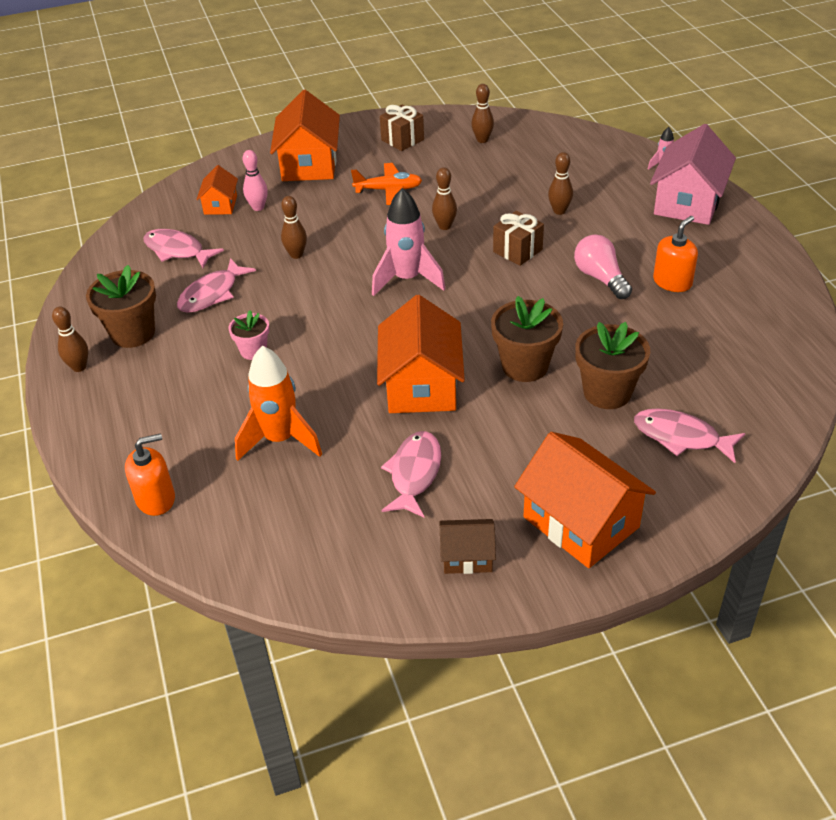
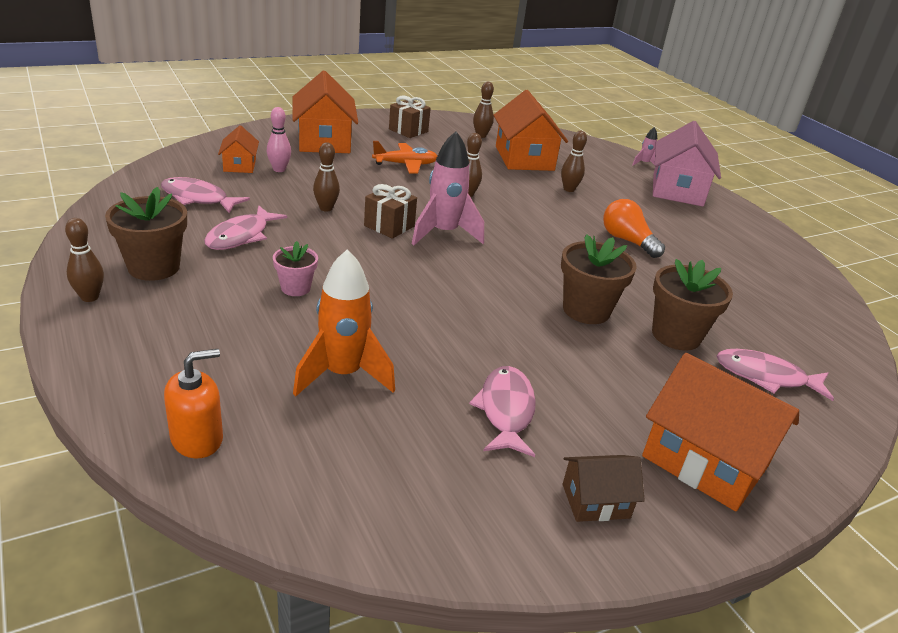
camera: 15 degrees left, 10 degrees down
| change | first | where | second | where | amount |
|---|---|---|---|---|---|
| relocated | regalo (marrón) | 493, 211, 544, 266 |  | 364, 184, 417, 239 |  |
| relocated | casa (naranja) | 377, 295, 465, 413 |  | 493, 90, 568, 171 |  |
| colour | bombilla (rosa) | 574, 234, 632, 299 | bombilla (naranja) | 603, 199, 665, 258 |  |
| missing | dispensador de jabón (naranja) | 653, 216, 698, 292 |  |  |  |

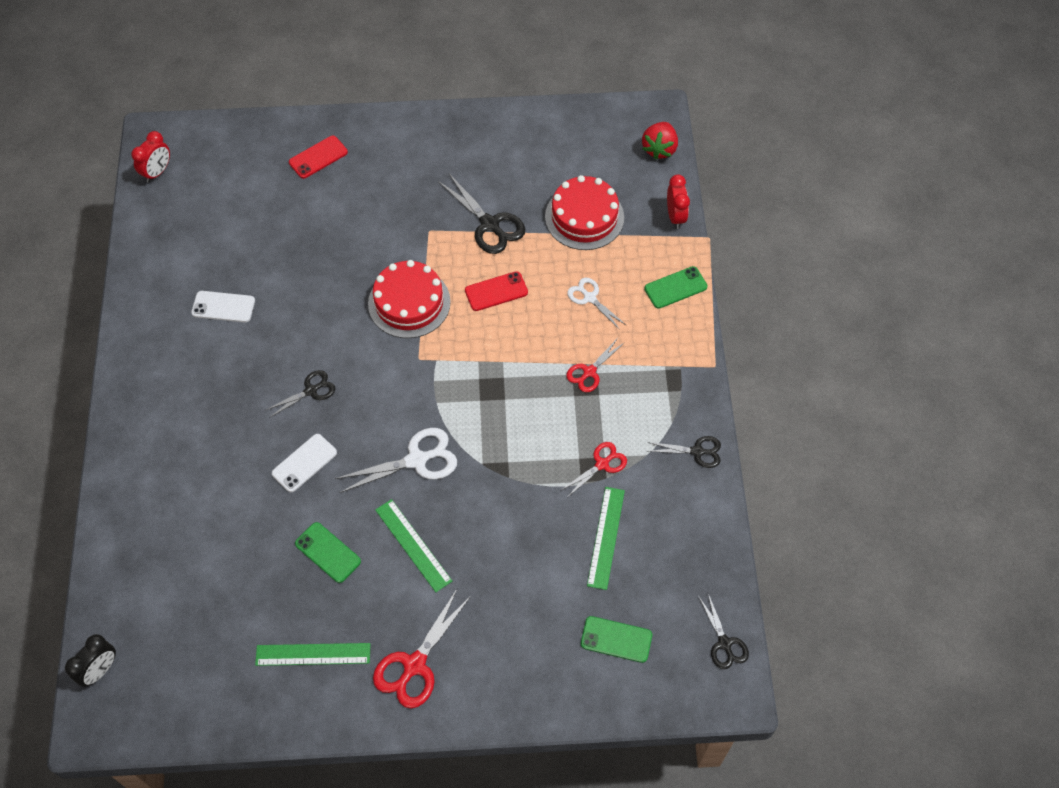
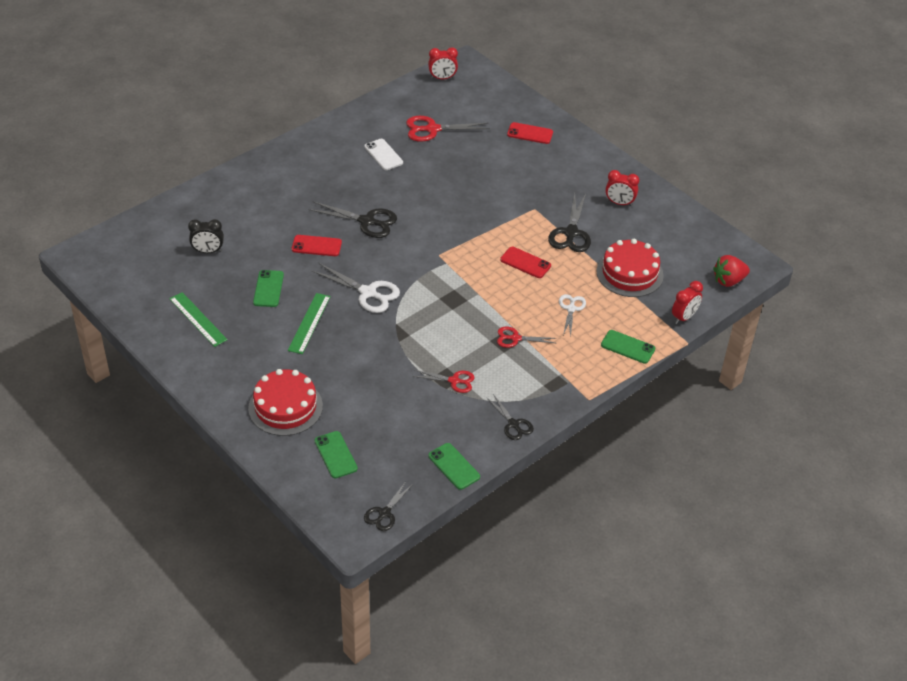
camera: 50 degrees right, 15 degrees down
| change | first | where | second | where | amount |
|---|---|---|---|---|---|
| relocated | despertador (negro) | 65, 634, 116, 687 |  | 188, 219, 224, 253 |  |
| relocated | tarta (rojo) | 368, 260, 451, 338 |  | 248, 369, 323, 436 |  |
| colour | móvil (blanco) | 272, 434, 337, 492 | móvil (rojo) | 292, 235, 342, 256 |  |
| size | tijeras (negro) | 264, 370, 335, 418 |  | 308, 201, 397, 238 | x1.62 |
| relocated | tijeras (rojo) | 373, 589, 471, 709 |  | 406, 116, 490, 142 |  |
| appeared |  |  | móvil (verde) | 428, 443, 480, 490 |  |
| appeared |  |  | despertador (rojo) | 605, 170, 639, 206 |  |
| missing | regla (verde) | 587, 487, 625, 590 |  |  |  |

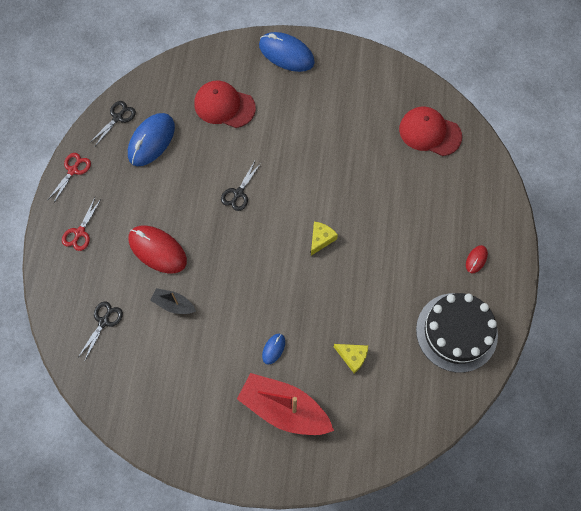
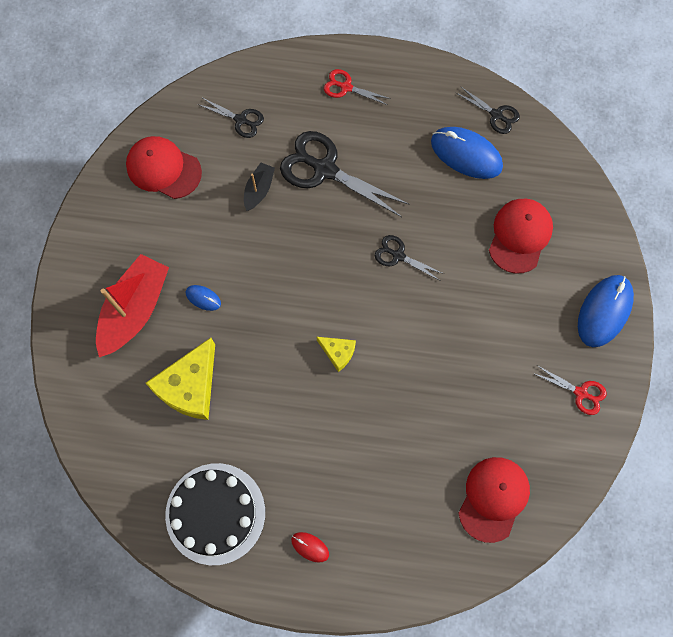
camera: 90 degrees right, 5 degrees up
| change | first | where | second | where | amount |
|---|---|---|---|---|---|
| appeared |  |  | gorra (rojo) | 126, 136, 202, 199 |  |
| size | queso (amarillo) | 334, 344, 368, 374 |  | 146, 338, 215, 420 | x1.95 |
| exchanged | ratón (rojo) | 128, 226, 187, 273 | tijeras (negro) | 280, 131, 410, 217 |  |
| relocated | tijeras (rojo) | 48, 153, 91, 204 |  | 533, 366, 607, 415 |  |

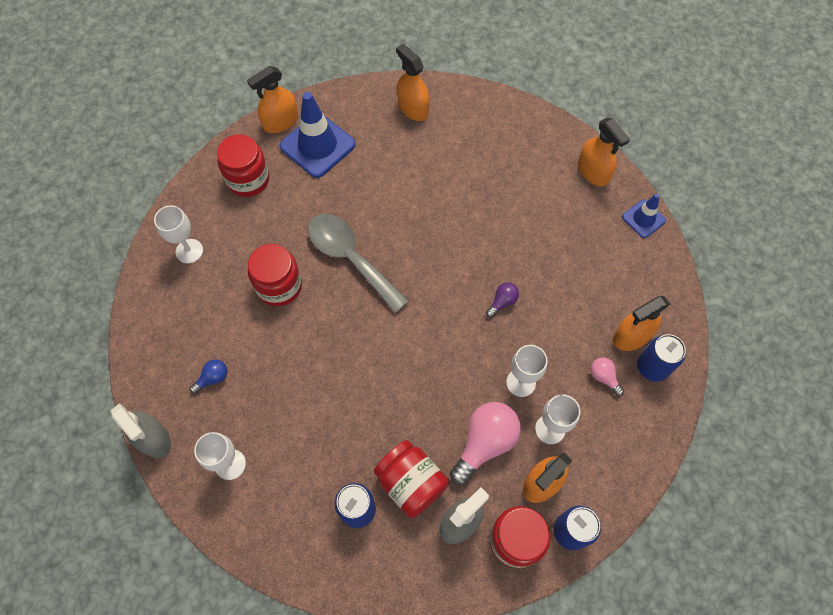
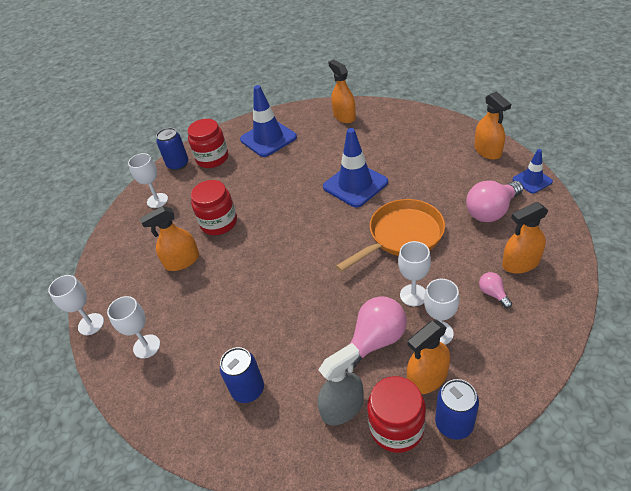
camera: 15 degrees right, 20 degrees down
| change | first | where | second | where | amount |
|---|---|---|---|---|---|
| exchanged | pulverizador (gris) | 111, 403, 171, 458 | copa (blanco) | 48, 275, 104, 335 |  |
| relocated | pulverizador (naranja) | 247, 66, 298, 133 |  | 139, 206, 199, 271 |  |
| relocated | lata (azul) | 637, 334, 686, 382 |  | 156, 128, 188, 171 |  |
| appeared |  |  | cono de tráfico (azul) | 323, 128, 388, 207 |  |
| exchanged | bombilla (morado) | 486, 282, 519, 318 | sartén (naranja) | 336, 199, 445, 272 |  |
| appeared |  |  | bombilla (rosa) | 466, 180, 523, 222 |  |
| missing | bombilla (azul) | 190, 359, 227, 394 |  |  |  |
| missing | cuchara (gris) | 308, 214, 409, 313 |  |  |  |
| missing | tarro (rojo) | 374, 440, 449, 518 |  |  |  |

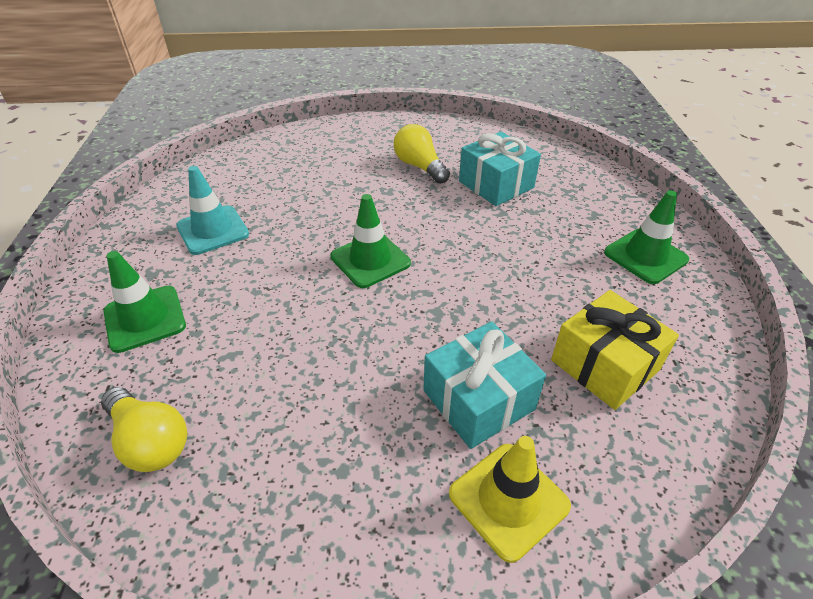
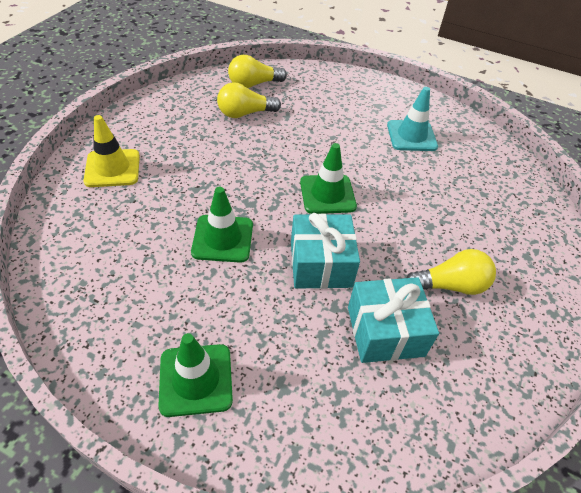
camera: 115 degrees right, 5 degrees up
| change | first | where | second | where | amount |
|---|---|---|---|---|---|
| relocated | cono de tráfico (verde) | 104, 251, 186, 353 |  | 191, 187, 253, 263 |  |
| appeared |  |  | bombilla (amarillo) | 217, 82, 281, 118 |  |
| relocated | regalo (turquesa) | 424, 321, 546, 449 |  | 291, 213, 360, 289 |  |
| missing | regalo (amarillo) | 551, 290, 679, 410 |  |  |  |

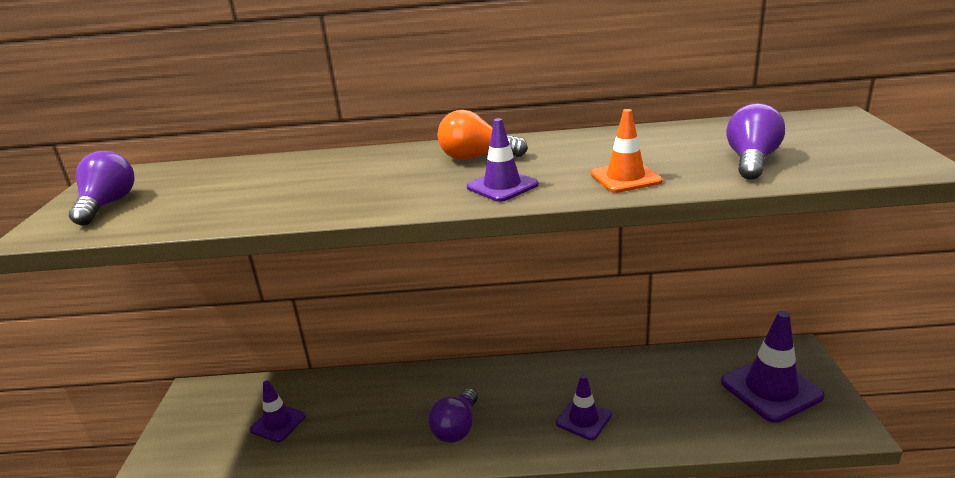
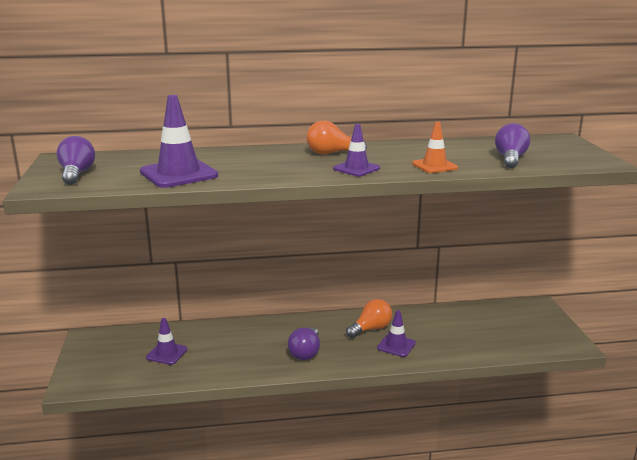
camera: 10 degrees left, 5 degrees down
| change | first | where | second | where | amount |
|---|---|---|---|---|---|
| relocated | cono de tráfico (morado) | 721, 311, 825, 423 |  | 140, 95, 218, 188 |  |
| appeared |  |  | bombilla (naranja) | 346, 299, 392, 338 |  |

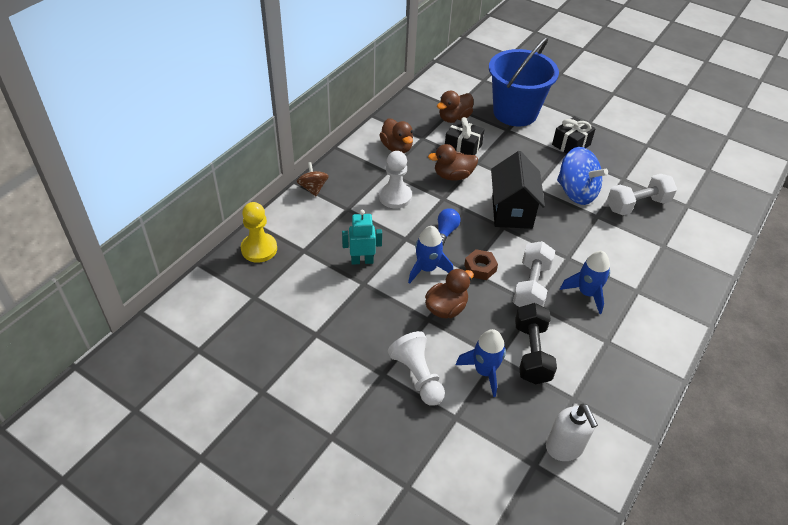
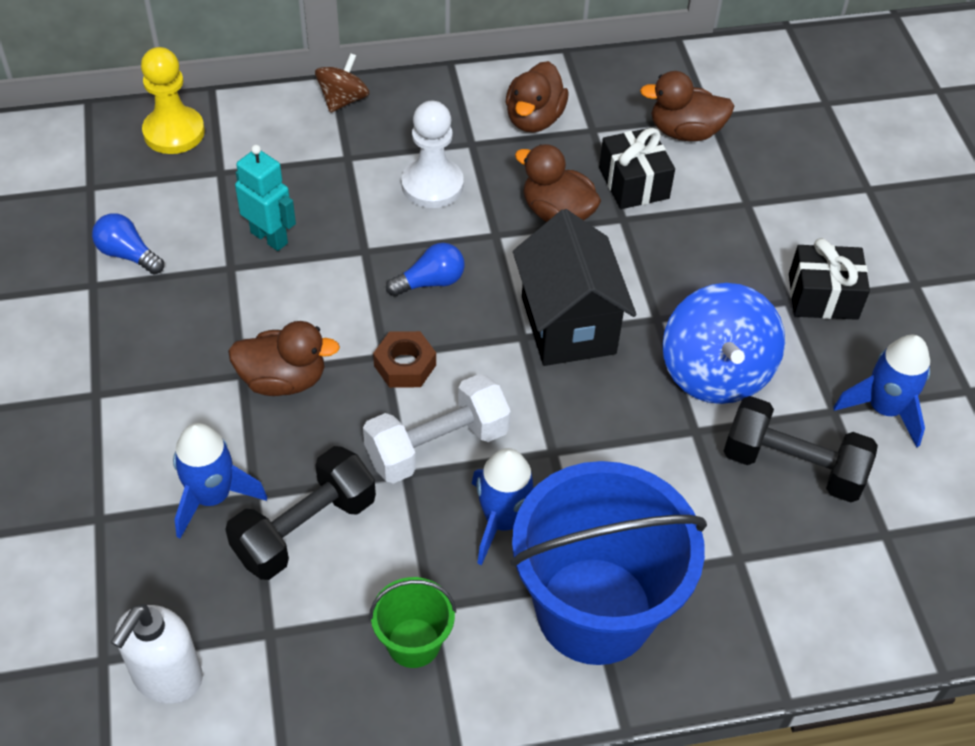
camera: 45 degrees right, 5 degrees up
| change | first | where | second | where | amount |
|---|---|---|---|---|---|
| appeared |  |  | bombilla (azul) | 92, 213, 164, 275 |  |
| appeared |  |  | balde (verde) | 369, 577, 456, 668 |  |
| relocated | balde (azul) | 489, 37, 559, 127 |  | 510, 461, 707, 665 |  |
| spun | casa (negro) | 491, 151, 545, 229 |  | 513, 209, 637, 366 | 60 degrees counterclockwise |
| colour | mancuerna (blanco) | 607, 174, 677, 215 | mancuerna (negro) | 723, 396, 878, 503 |  |
| relocated | cohete (azul) | 408, 226, 453, 284 |  | 833, 335, 930, 447 |  |
| missing | peón (blanco) | 388, 331, 445, 406 |  |  |  |

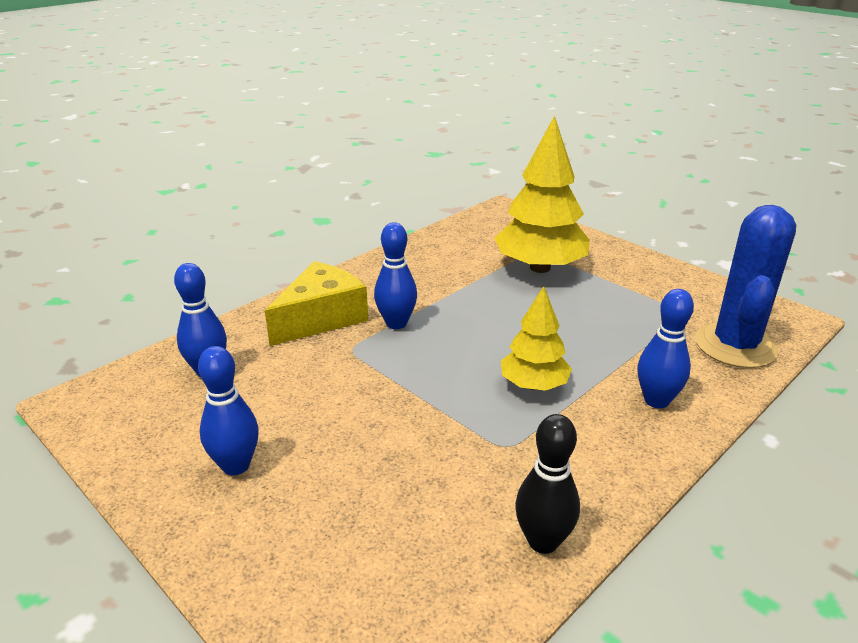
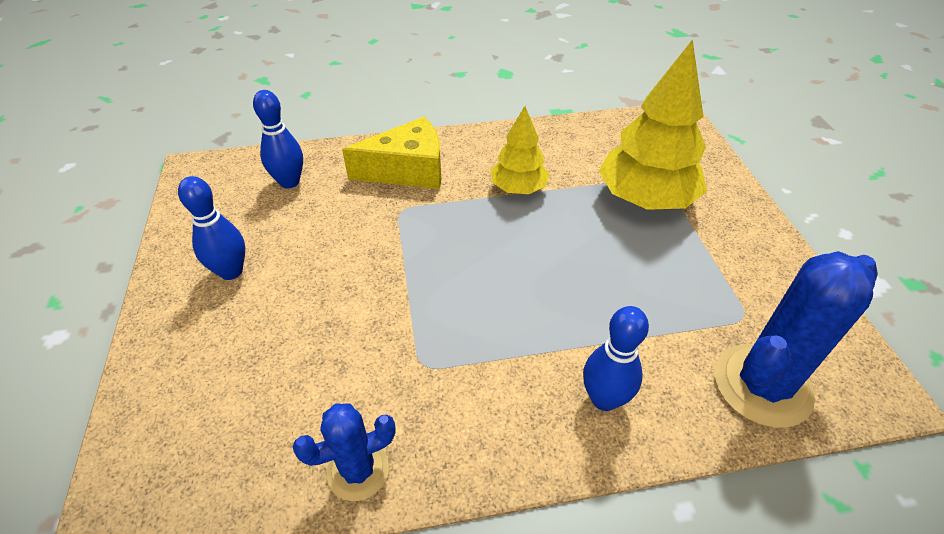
camera: 35 degrees right, 15 degrees up
| change | first | where | second | where | amount |
|---|---|---|---|---|---|
| exchanged | bolo (negro) | 515, 414, 580, 554 | cactus (azul) | 293, 403, 396, 501 |  |
| relocated | árbol (amarillo) | 501, 286, 572, 391 |  | 491, 106, 549, 194 |  |
| missing | bolo (azul) | 374, 222, 417, 329 |  |  |  |

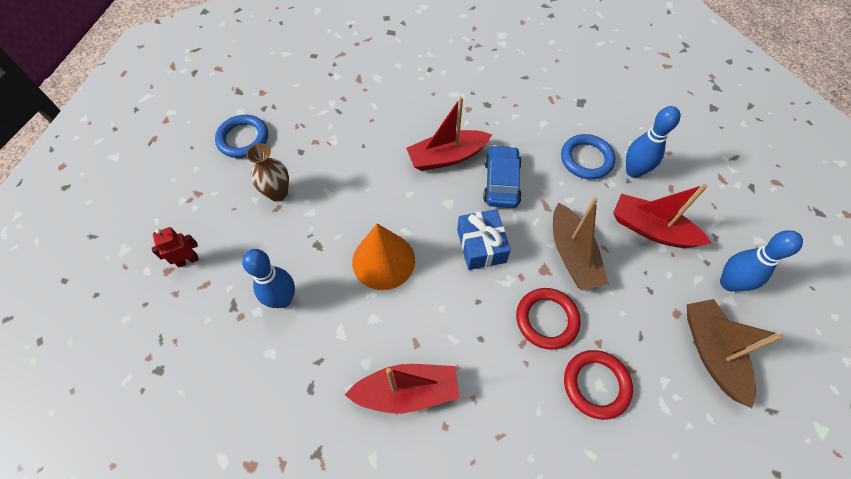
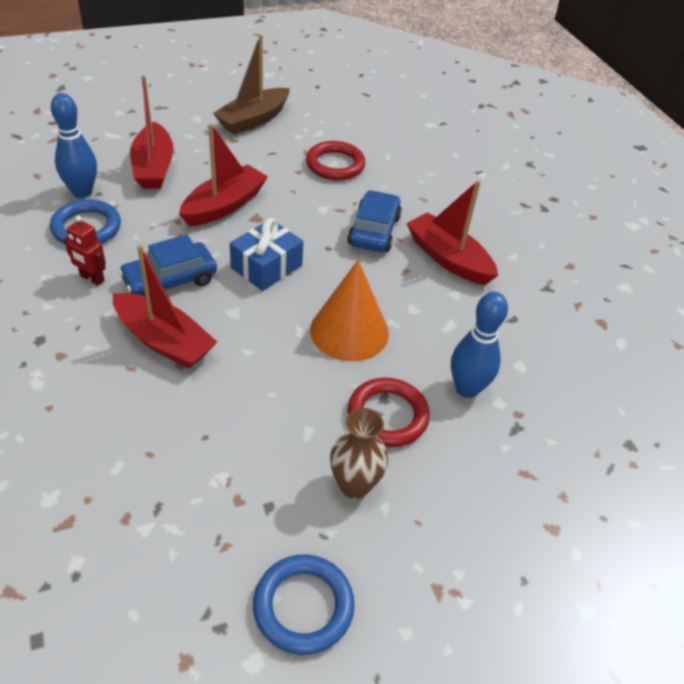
camera: 130 degrees left, 15 degrees down
| change | first | where | second | where | amount |
|---|---|---|---|---|---|
| relocated | robot (rojo) | 152, 227, 199, 267 |  | 64, 216, 106, 286 |  |
| colour | barco (marrón) | 553, 197, 608, 290 | barco (rojo) | 179, 124, 268, 226 |  |
| appeared |  |  | coche (azul) | 347, 190, 402, 252 |  |
| relocated | anillo (rojo) | 516, 288, 581, 350 |  | 348, 378, 430, 447 |  |
| missing | bolo (azul) | 720, 230, 803, 291 |  |  |  |

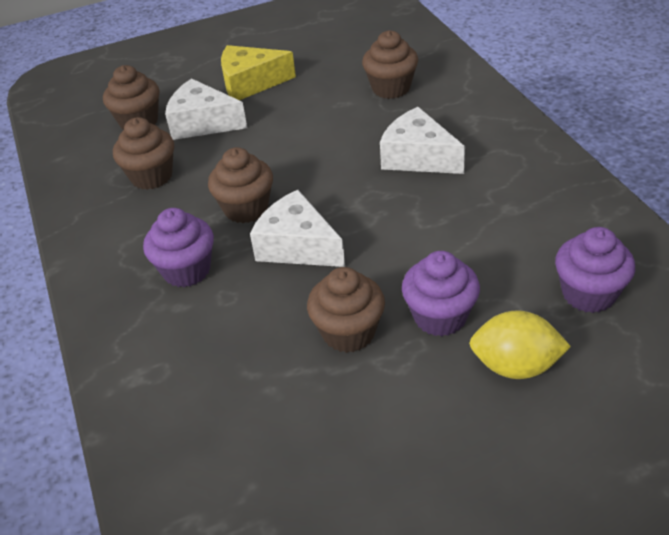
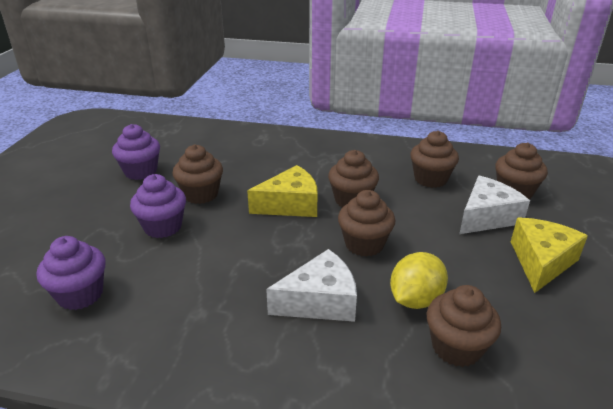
camera: 120 degrees right, 10 degrees down
| change | first | where | second | where | amount |
|---|---|---|---|---|---|
| relocated | magdalena (morado) | 143, 208, 214, 287 |  | 112, 124, 160, 180 |  |
| colour | queso (blanco) | 250, 190, 345, 267 | queso (amarillo) | 247, 165, 317, 217 |  |
| appeared |  |  | magdalena (marrón) | 338, 190, 395, 257 |  |
| relocated | limón (amarillo) | 469, 310, 571, 379 |  | 390, 252, 448, 309 |  |

